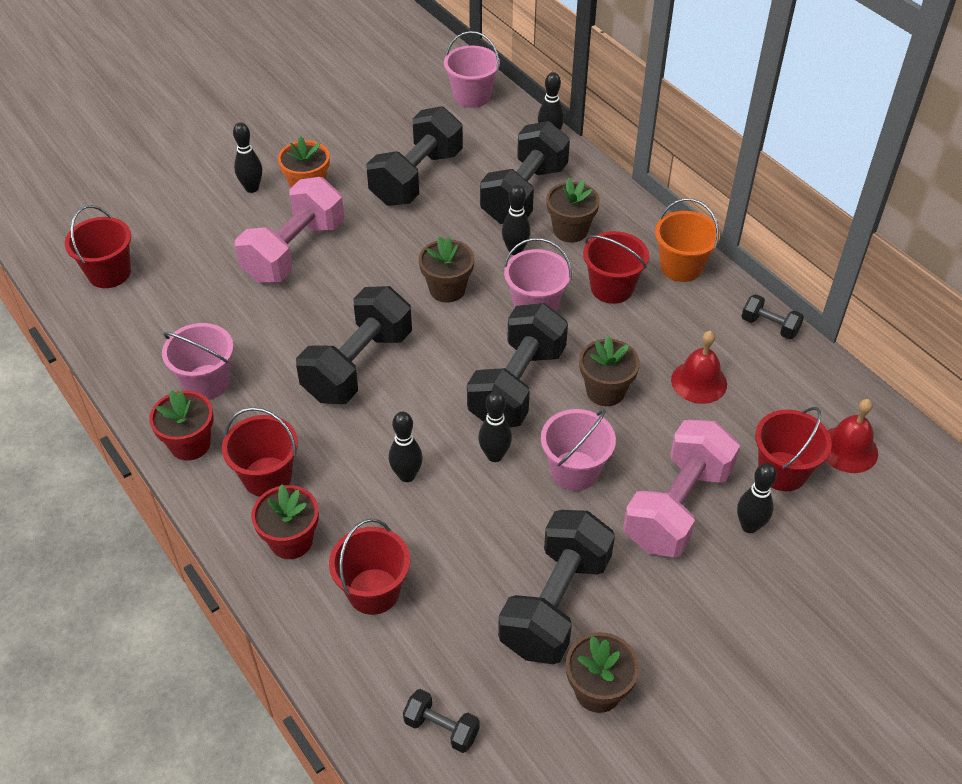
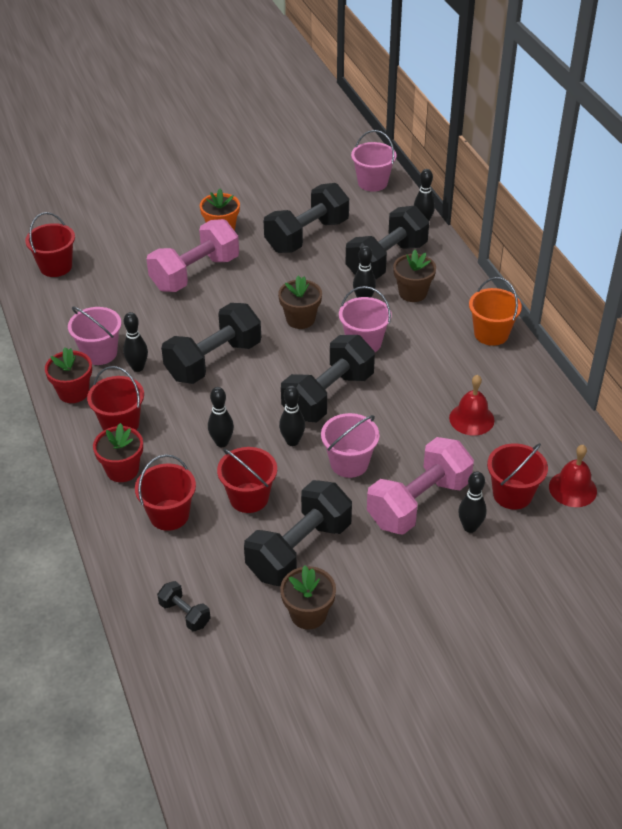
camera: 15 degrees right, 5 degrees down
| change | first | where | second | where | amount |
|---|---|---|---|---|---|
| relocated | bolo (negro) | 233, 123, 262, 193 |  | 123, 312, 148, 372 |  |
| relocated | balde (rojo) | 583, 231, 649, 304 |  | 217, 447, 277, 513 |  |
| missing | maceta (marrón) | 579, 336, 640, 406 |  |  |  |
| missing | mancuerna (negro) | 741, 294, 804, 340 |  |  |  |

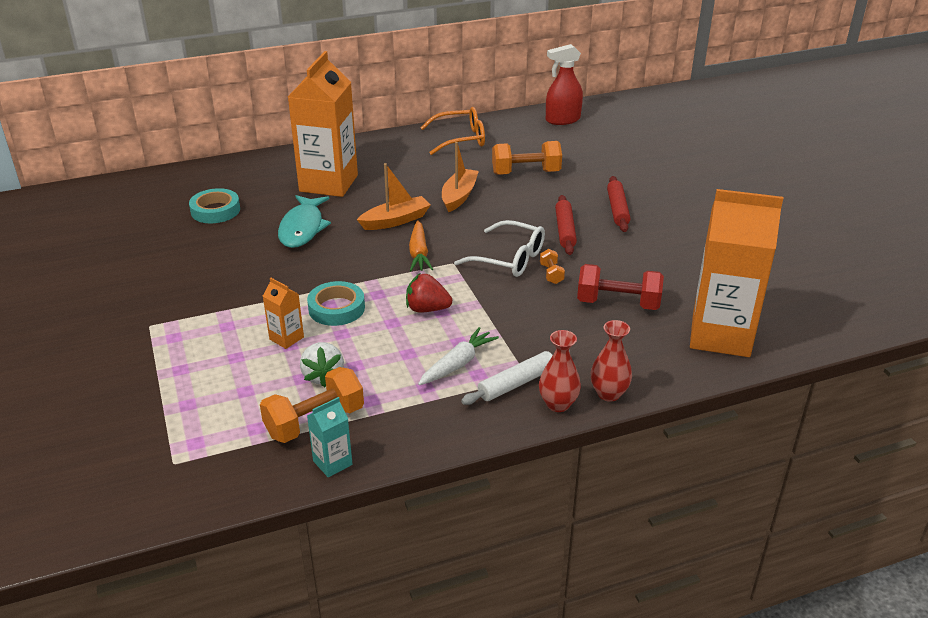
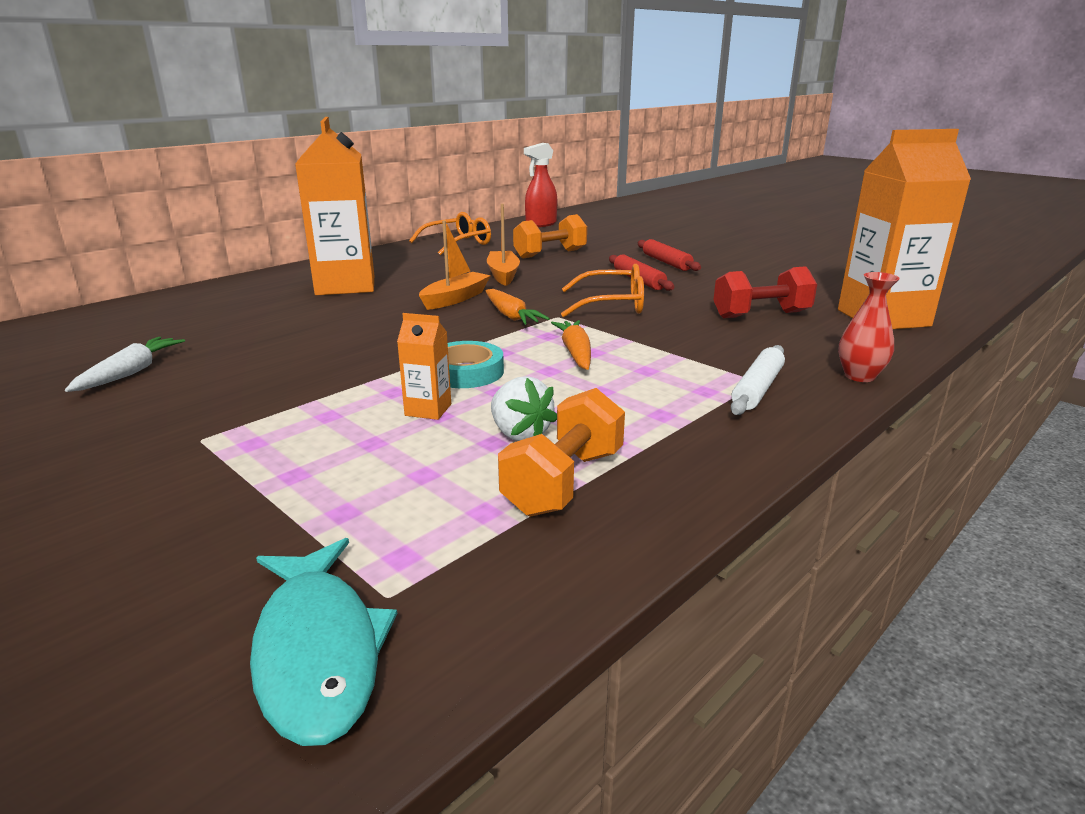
camera: 25 degrees left, 10 degrees down
| change | first | where | second | where | amount |
|---|---|---|---|---|---|
| relocated | zanahoria (blanco) | 418, 327, 499, 385 |  | 65, 337, 185, 392 |  |
| relocated | pez (turquesa) | 278, 195, 331, 248 |  | 250, 538, 397, 746 |  |
| exchanged | fresa (rojo) | 406, 273, 452, 313 | zanahoria (naranja) | 551, 320, 591, 370 |  |
| colour | gafas (blanco) | 454, 220, 545, 277 | gafas (naranja) | 561, 264, 644, 317 |  |
| missing | cinta adhesiva (turquesa) | 189, 188, 240, 223 |  |  |  |
| missing | cartón de leche (turquesa) | 307, 397, 352, 478 |  |  |  |
| missing | florero (rojo) | 539, 330, 581, 412 |  |  |  |
| missing | mancuerna (naranja) | 540, 249, 565, 284 |  |  |  |

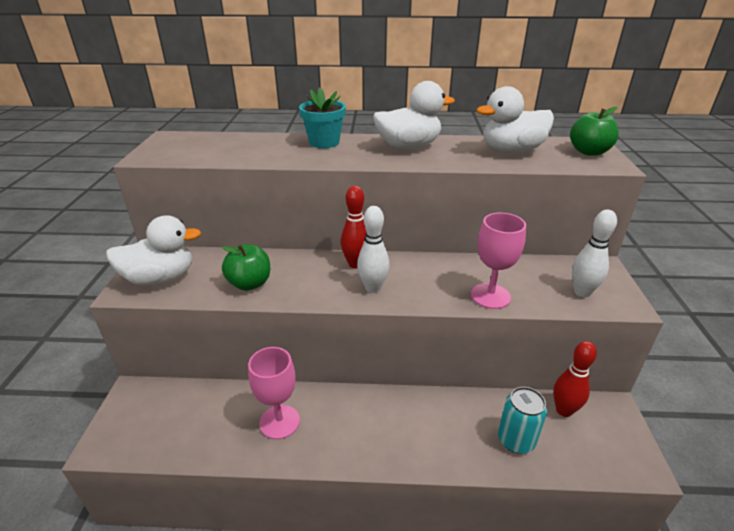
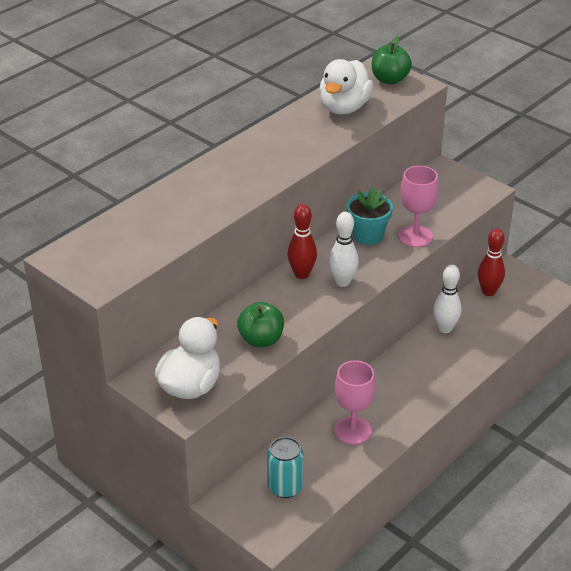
camera: 50 degrees left, 5 degrees up
| change | first | where | second | where | amount |
|---|---|---|---|---|---|
| relocated | lata (turquesa) | 498, 387, 547, 454 |  | 267, 437, 304, 498 |  |
| relocated | maceta (turquesa) | 299, 88, 346, 148 |  | 346, 186, 393, 245 |  |
| relocated | bolo (blanco) | 572, 210, 617, 297 |  | 433, 265, 461, 333 |  |
| missing | pato (blanco) | 373, 81, 455, 149 |  |  |  |

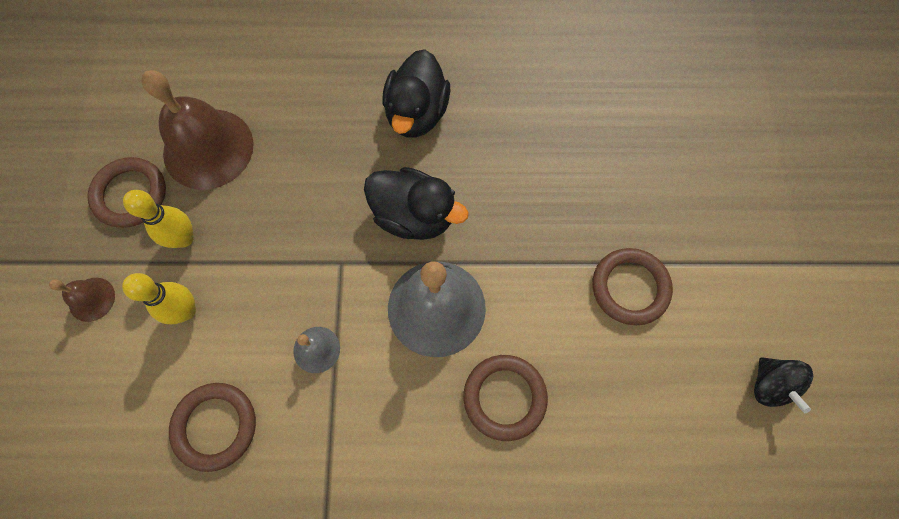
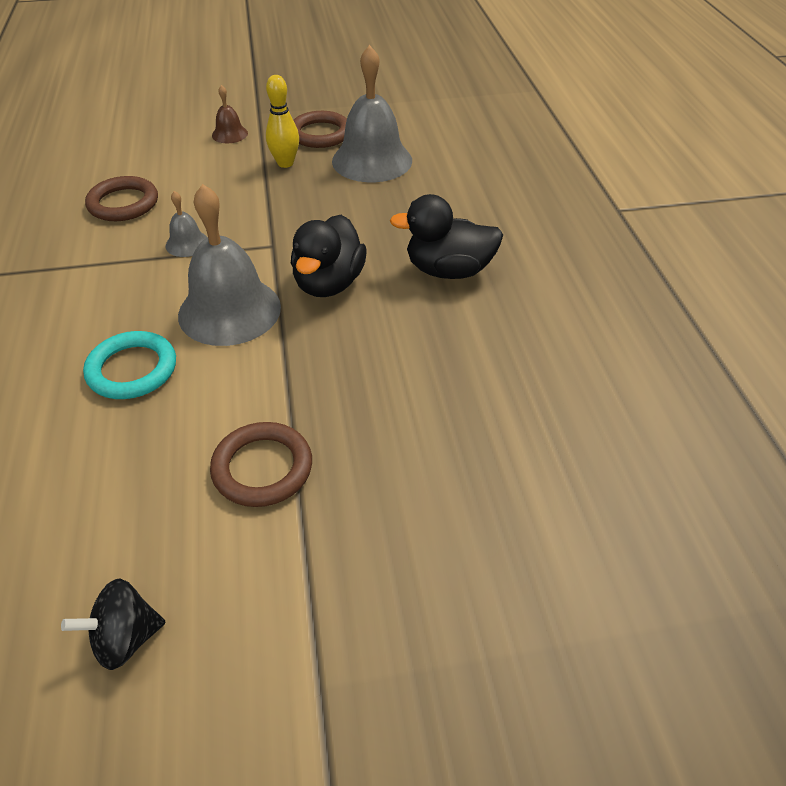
camera: 80 degrees right, 25 degrees down
| change | first | where | second | where | amount |
|---|---|---|---|---|---|
| colour | anillo (marrón) | 463, 355, 548, 441 | anillo (turquesa) | 83, 331, 176, 399 |  |
| colour | campana (marrón) | 141, 70, 254, 190 | campana (gris) | 332, 45, 412, 182 |  |
| missing | bolo (amarillo) | 122, 273, 196, 324 |  |  |  |

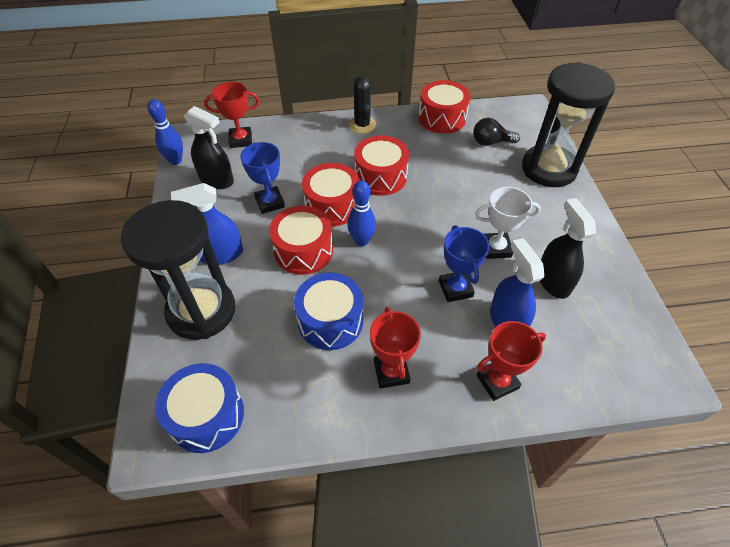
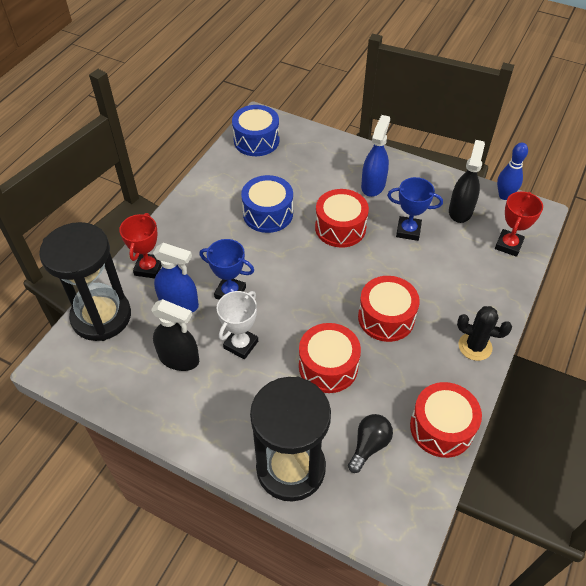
camera: 125 degrees right, 0 degrees up
| change | first | where | second | where | amount |
|---|---|---|---|---|---|
| relocated | reloj de arena (negro) | 121, 200, 236, 340 |  | 39, 222, 131, 341 |  |
| relocated | tambor (rojo) | 302, 163, 360, 226 |  | 299, 323, 361, 393 |  |
| spun | pulverizador (negro) | 184, 106, 234, 189 |  | 449, 140, 485, 223 | 135 degrees clockwise |
| missing | bolo (azul) | 347, 180, 376, 246 |  |  |  |
| missing | trofeo (rojo) | 370, 307, 421, 389 |  |  |  |

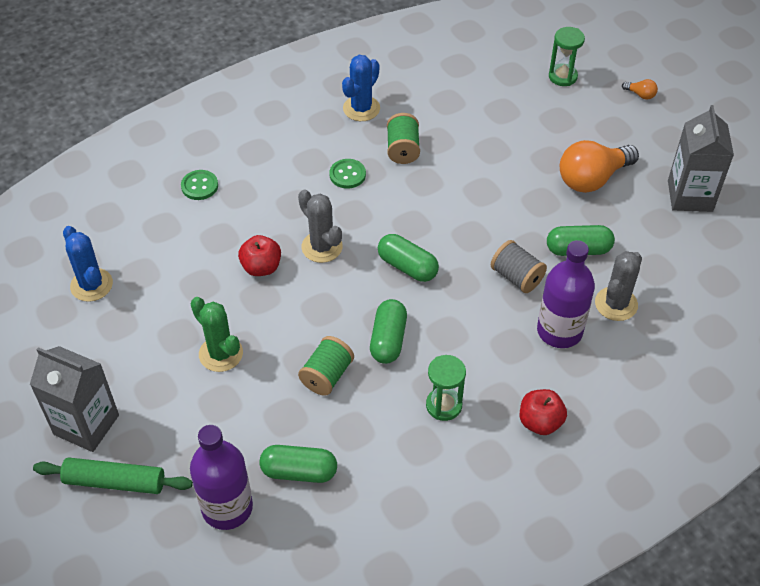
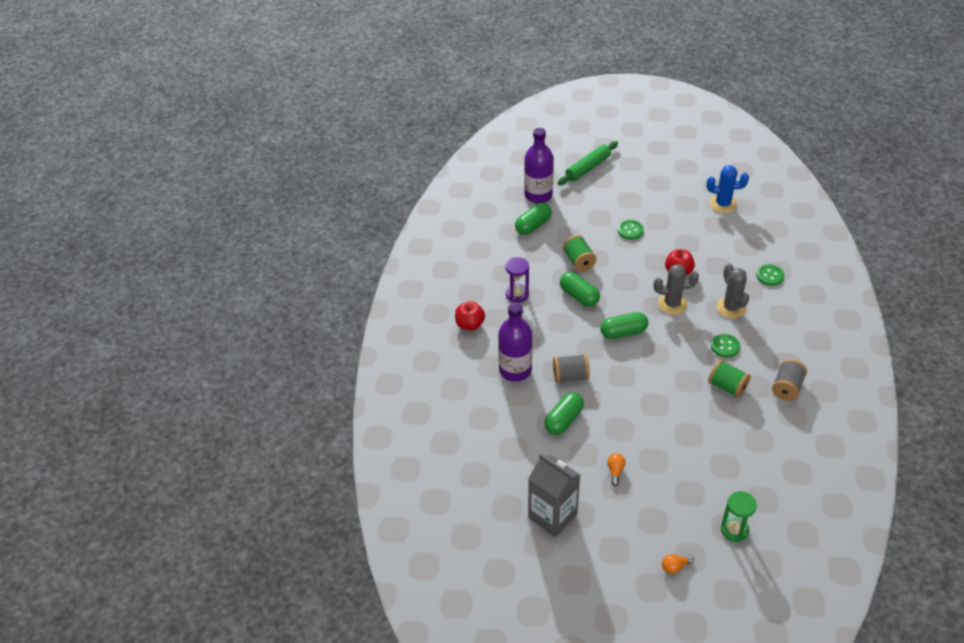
camera: 130 degrees right, 5 degrees down
| change | first | where | second | where | amount |
|---|---|---|---|---|---|
| colour | reloj de arena (verde) | 426, 355, 466, 421 | reloj de arena (morado) | 505, 257, 529, 303 |  |
| size | bombilla (naranja) | 560, 140, 639, 193 |  | 607, 453, 626, 486 | x0.42 |
| exchanged | cactus (verde) | 190, 297, 243, 372 | botón (verde) | 618, 220, 644, 240 |  |
| relocated | cactus (gris) | 595, 251, 642, 321 |  | 716, 264, 749, 319 |  |
| exchanged | cactus (azul) | 342, 55, 380, 121 | carrete (gris) | 772, 359, 807, 401 |  |
| missing | cartón de leche (gris) | 30, 346, 119, 452 |  |  |  |

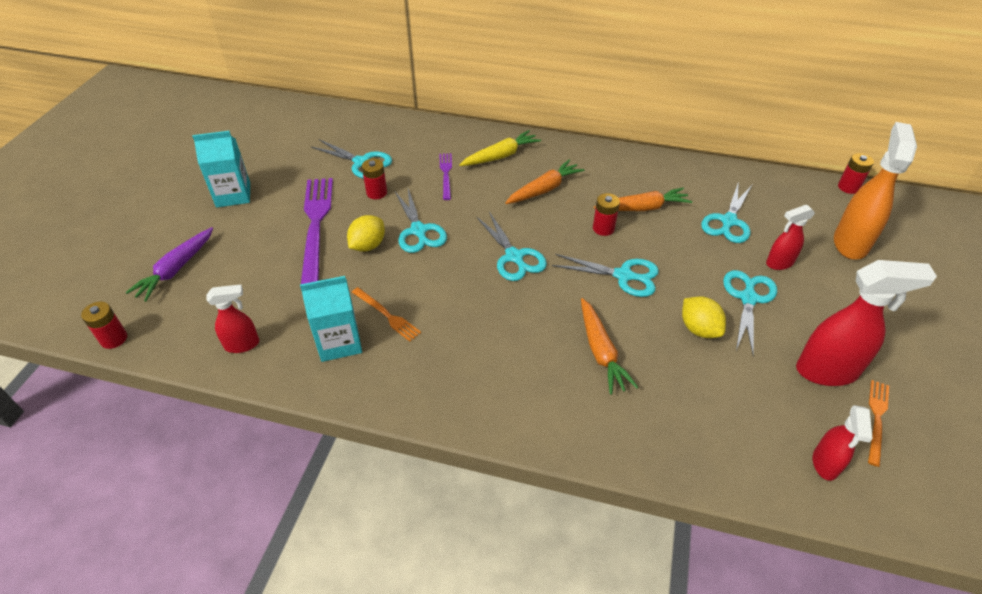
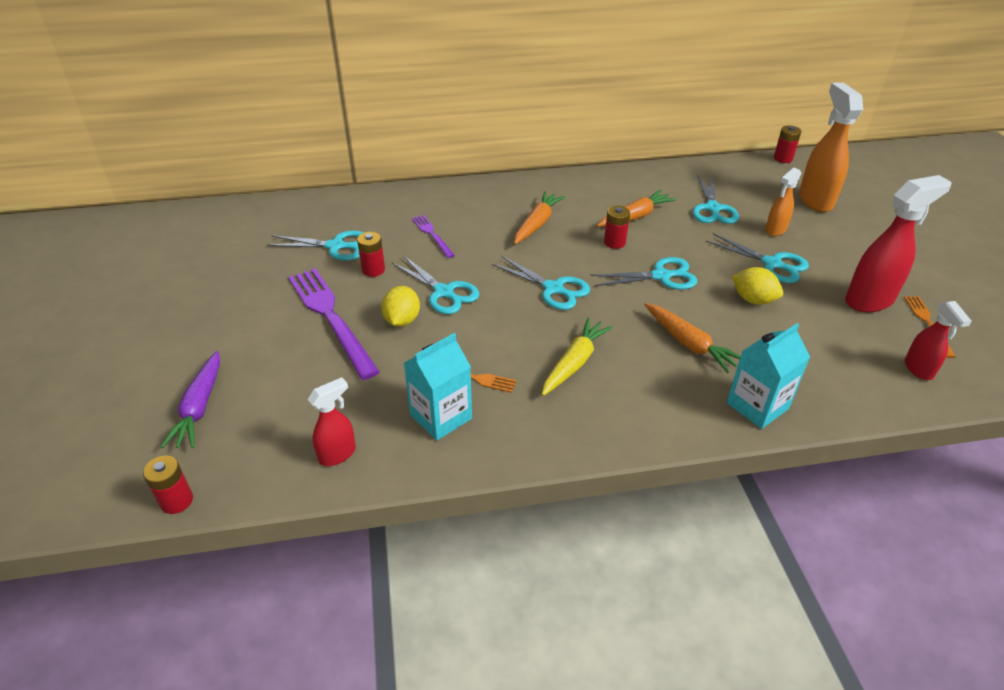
camera: 25 degrees left, 5 degrees down
| change | first | where | second | where | amount |
|---|---|---|---|---|---|
| relocated | zanahoria (amarillo) | 459, 130, 541, 166 |  | 542, 317, 613, 396 |  |
| spun | tijeras (turquesa) | 723, 270, 777, 356 |  | 706, 233, 809, 283 | 135 degrees clockwise |
| relocated | cartón de leche (turquesa) | 192, 131, 250, 208 |  | 727, 323, 810, 429 |  |
| colour | pulverizador (rojo) | 766, 205, 815, 270 | pulverizador (naranja) | 765, 168, 801, 236 |  |

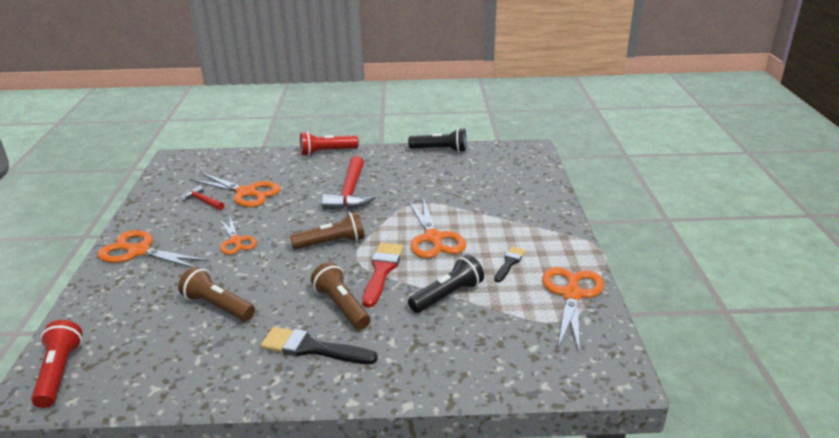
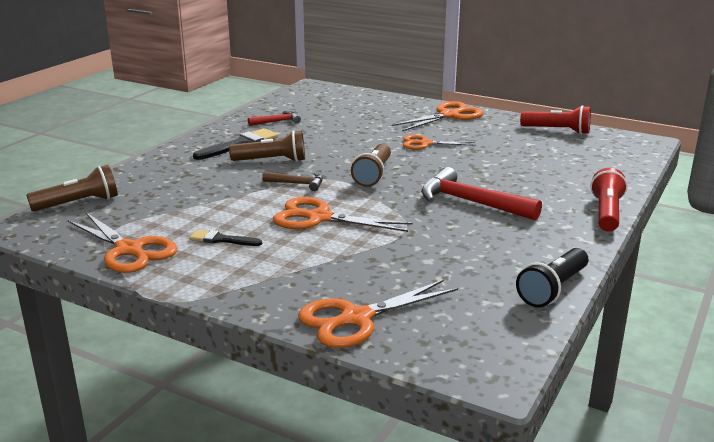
camera: 120 degrees right, 5 degrees down
| change | first | where | second | where | amount |
|---|---|---|---|---|---|
| relocated | lámpara de mano (marrón) | 178, 267, 255, 321 |  | 26, 165, 118, 211 |  |
| spun | pincel (negro) | 494, 246, 526, 282 |  | 190, 229, 262, 246 | 135 degrees clockwise |
| relocated | martillo (rojo) | 182, 185, 224, 210 |  | 248, 111, 301, 126 |  |
| exchanged | pincel (rojo) | 363, 243, 404, 308 | martillo (marrón) | 262, 172, 323, 191 |  |
| relocated | tijeras (naranja) | 190, 172, 281, 207 |  | 298, 280, 458, 348 |  |
| relocated | lámpara de mano (rojo) | 31, 320, 83, 408 |  | 520, 105, 591, 134 |  |
| missing | lámpara de mano (negro) | 408, 255, 484, 313 |  |  |  |

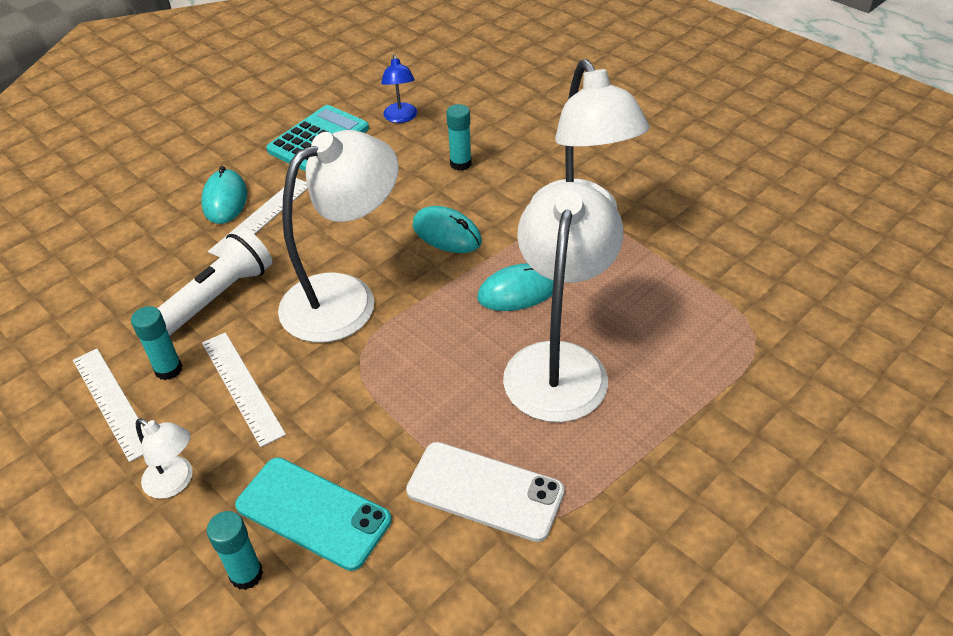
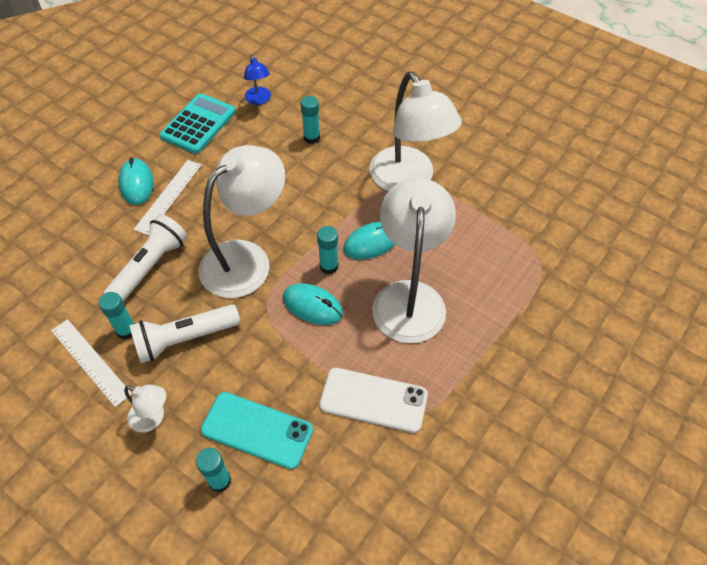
camera: 10 degrees left, 10 degrees up
| change | first | where | second | where | amount |
|---|---|---|---|---|---|
| exchanged | regla (blanco) | 202, 332, 286, 447 | lámpara de mano (blanco) | 130, 304, 240, 363 |  |
| relocated | ratón (turquesa) | 413, 206, 482, 253 |  | 283, 283, 343, 325 |  |
| appeared |  |  | barra de pegamento (turquesa) | 317, 226, 339, 274 |  |

